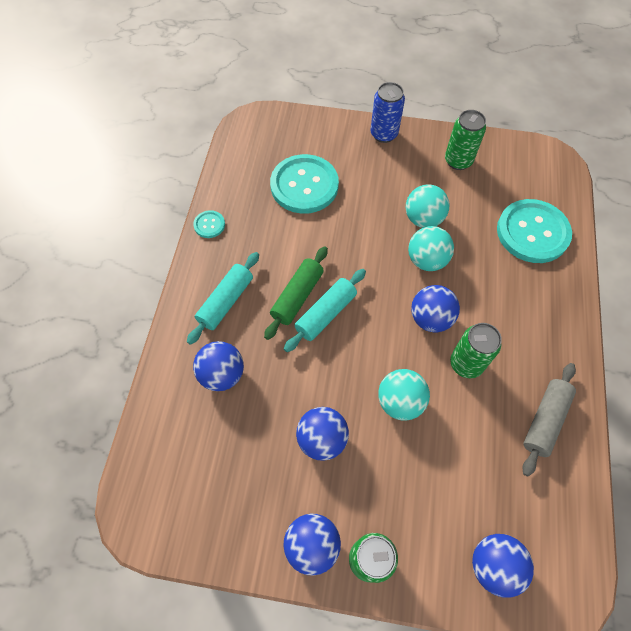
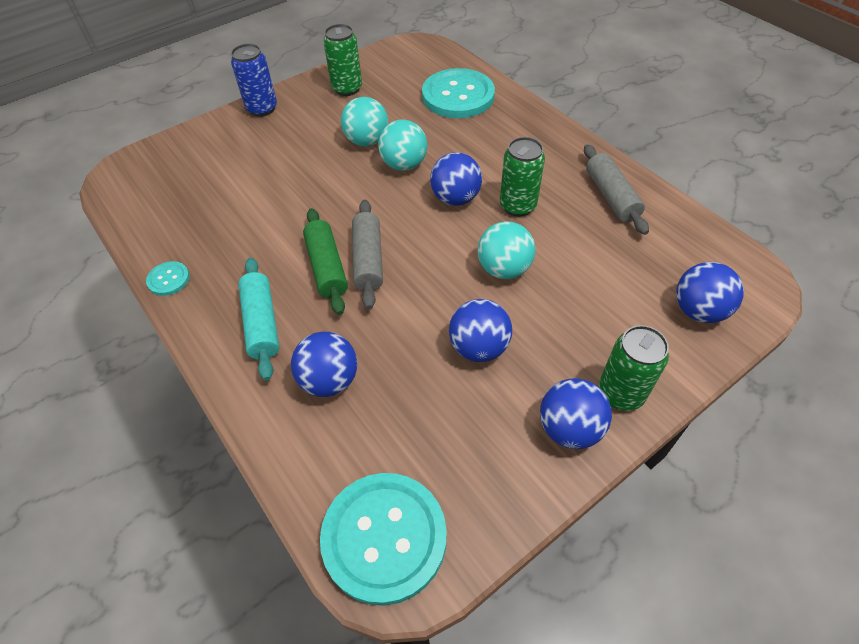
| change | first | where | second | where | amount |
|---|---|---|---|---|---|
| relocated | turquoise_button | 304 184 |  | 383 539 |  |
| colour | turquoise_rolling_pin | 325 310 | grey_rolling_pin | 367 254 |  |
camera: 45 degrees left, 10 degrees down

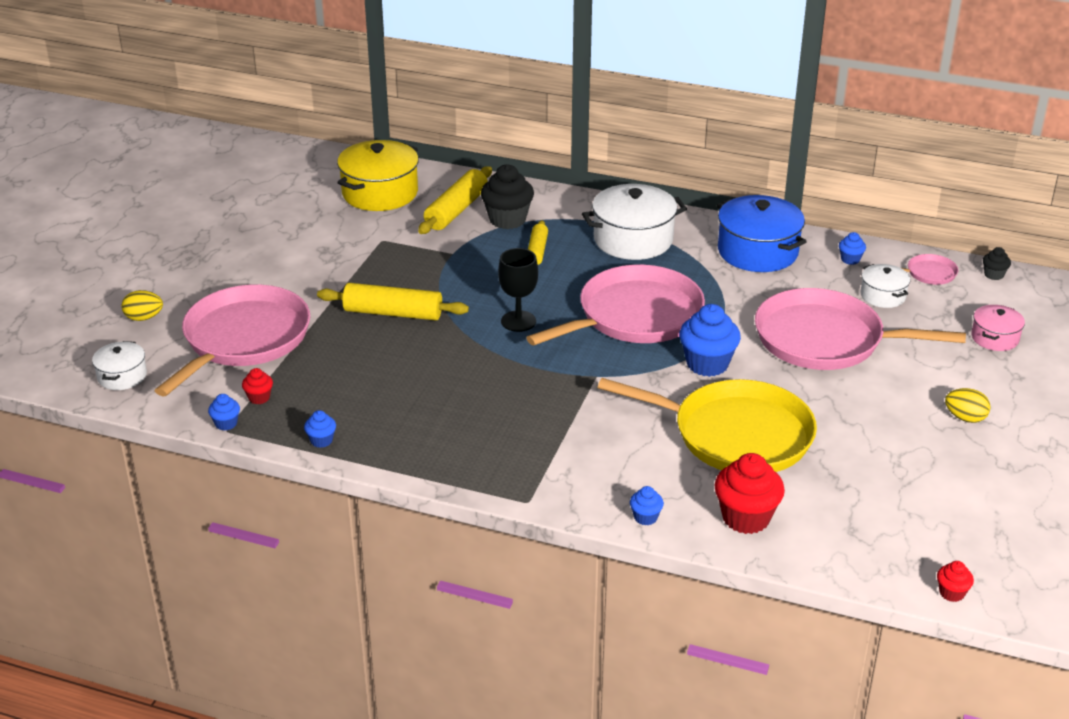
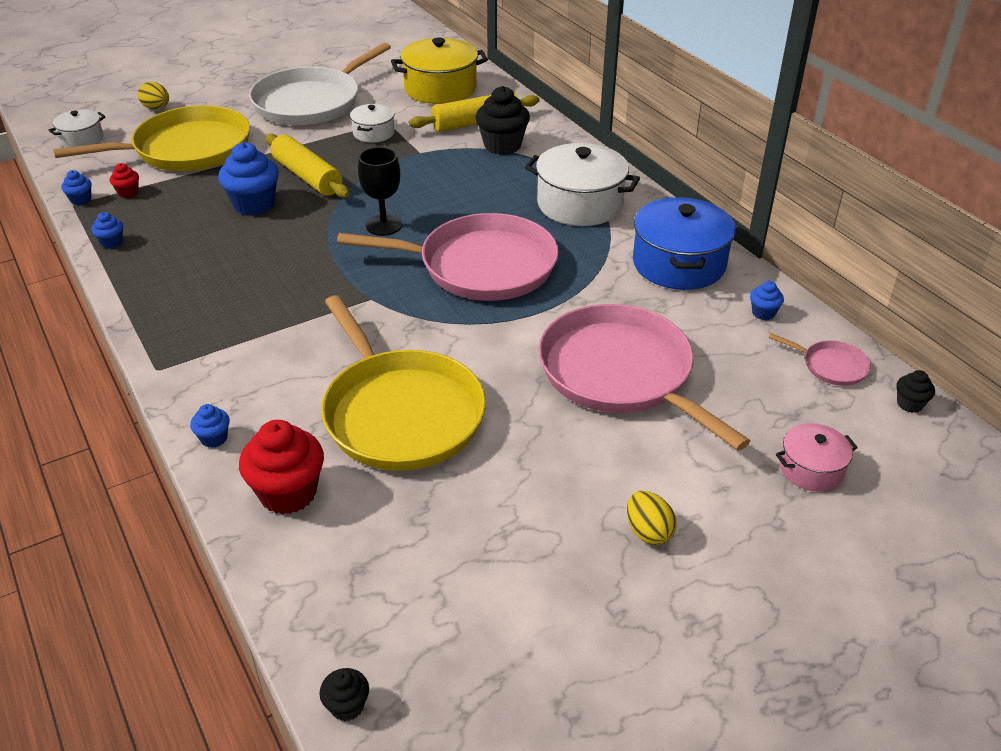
| change | first | where | second | where | amount |
|---|---|---|---|---|---|
| colour | pink_pan | 232 340 | yellow_pan | 151 138 |  |
| relocated | blue_cupcake | 710 340 |  | 248 178 |  |
| appeared |  |  | white_pan | 320 84 |  |
| colour | red_cupcake | 955 581 | black_cupcake | 344 694 |  |
| relocated | white_pot | 885 286 |  | 372 123 |  |
| missing | yellow_rolling_pin | 538 242 |  |  |  |
camera: 40 degrees right, 5 degrees up

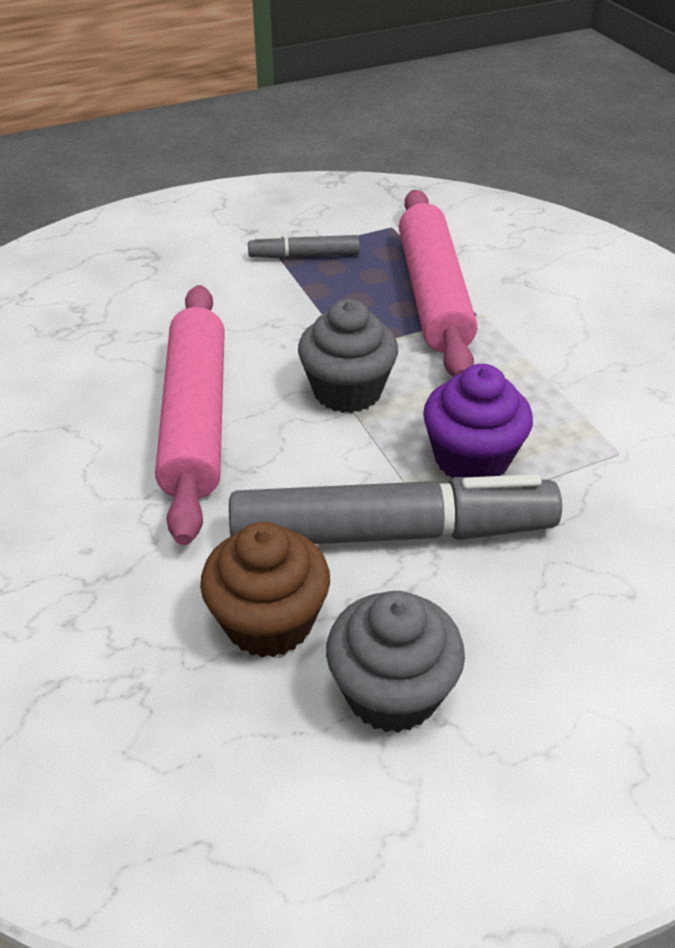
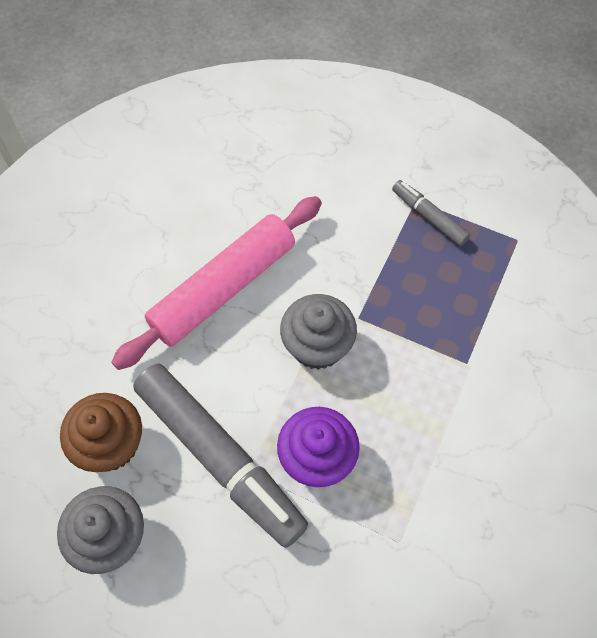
| change | first | where | second | where | amount |
|---|---|---|---|---|---|
| missing | pink_rolling_pin | 438 283 |  |  |  |
camera: 50 degrees right, 20 degrees up

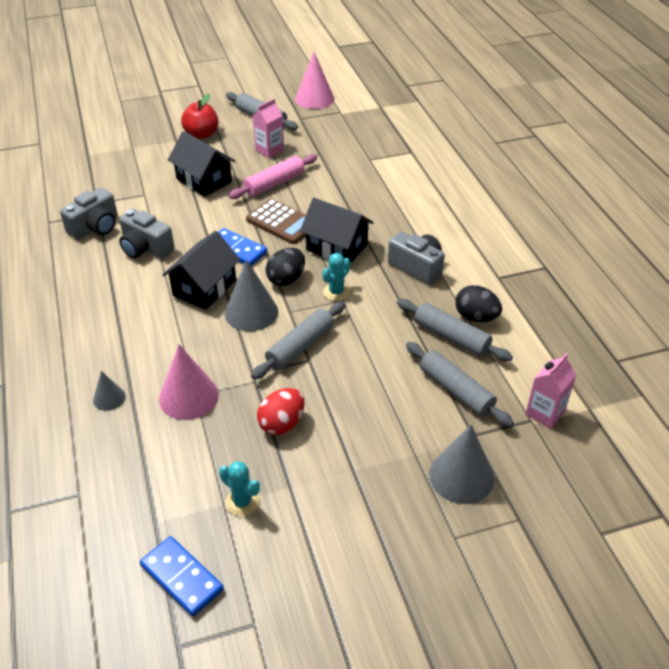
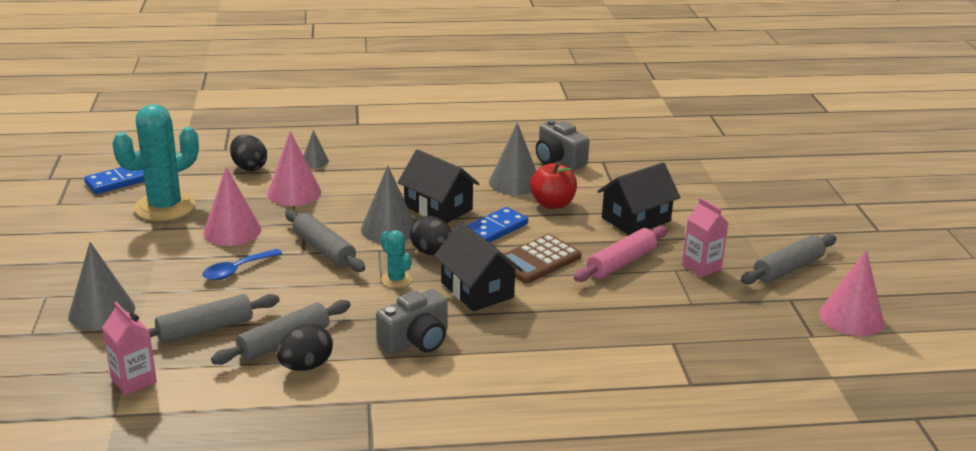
| change | first | where | second | where | amount |
|---|---|---|---|---|---|
| size | turquoise_cactus | 239 488 |  | 155 162 | x2.16 |
| exchanged | red_egg | 280 411 | pink_cone | 232 206 |  |
| appeared |  |  | blue_spoon | 242 264 |  |
| appeared |  |  | black_egg | 248 153 |  |
| spun | black_house | 337 230 |  | 478 266 | 75 degrees counterclockwise |
| exchanged | grey_camera | 147 234 | grey_cone | 512 158 |  |
| relocated | red_apple | 199 116 |  | 553 185 |  |
| spun | pink_rolling_pin | 273 176 |  | 621 254 | 75 degrees clockwise |
camera: 100 degrees right, 15 degrees down

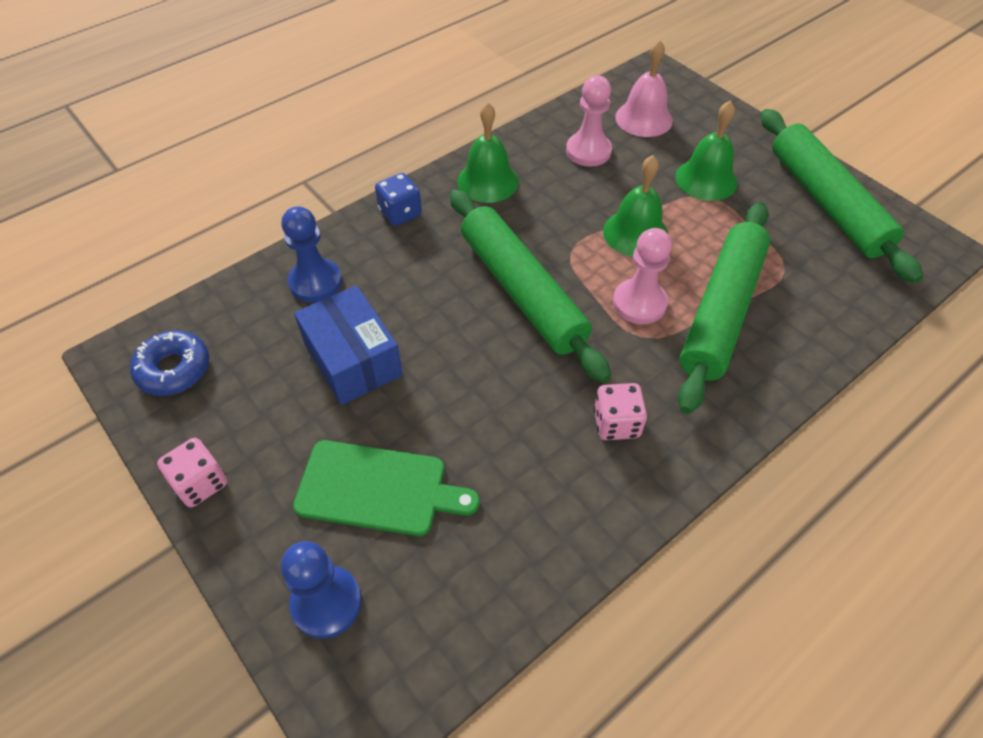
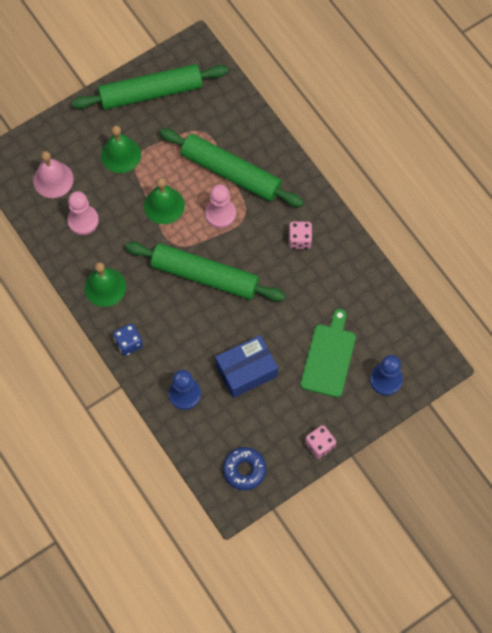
| change | first | where | second | where | amount |
|---|---|---|---|---|---|
| spun | green_rolling_pin | 530 286 |  | 205 271 | 45 degrees clockwise |
camera: 85 degrees left, 15 degrees up

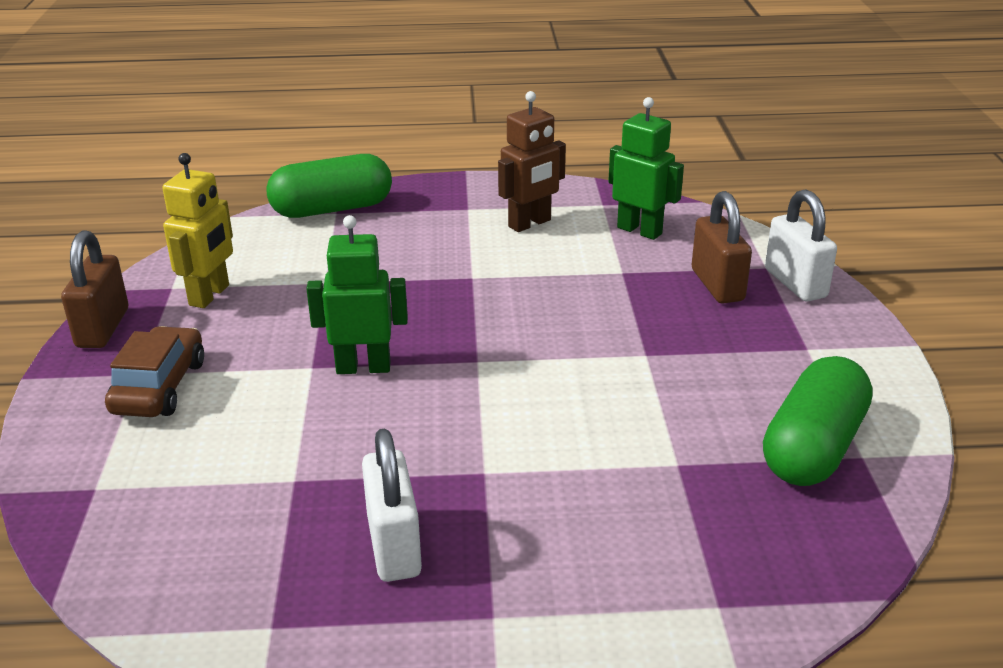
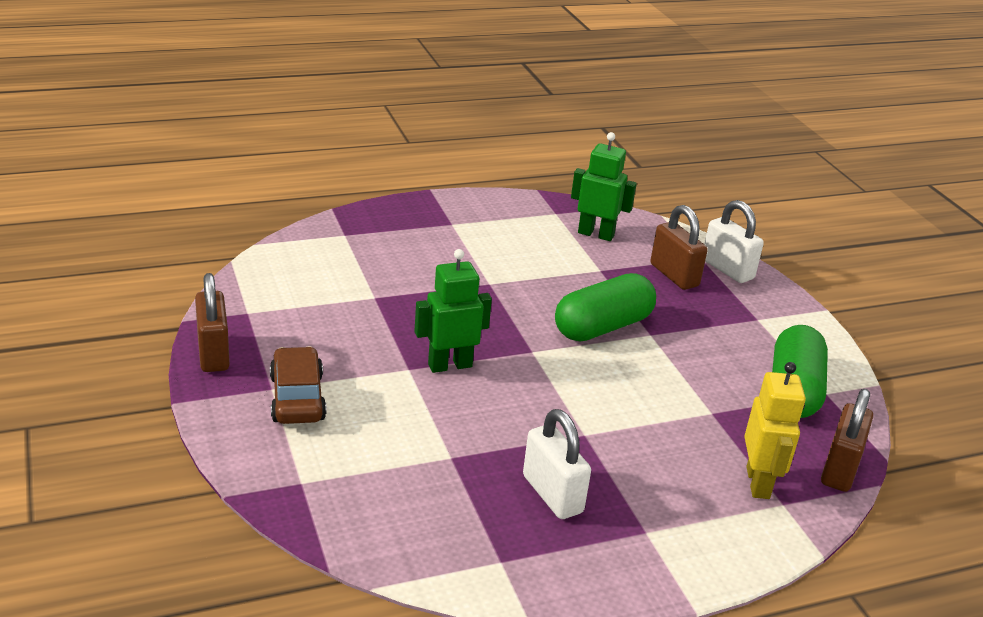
| change | first | where | second | where | amount |
|---|---|---|---|---|---|
| relocated | green_capsule | 329 186 |  | 605 307 |  |
| relocated | yellow_robot | 197 230 |  | 775 430 |  |
| appeared |  |  | brown_padlock | 847 440 |  |
| missing | brown_robot | 532 161 |  |  |  |
camera: 20 degrees left, 0 degrees up

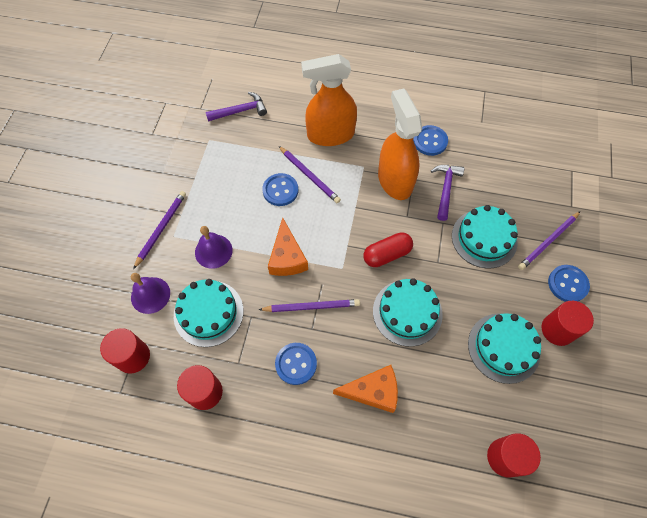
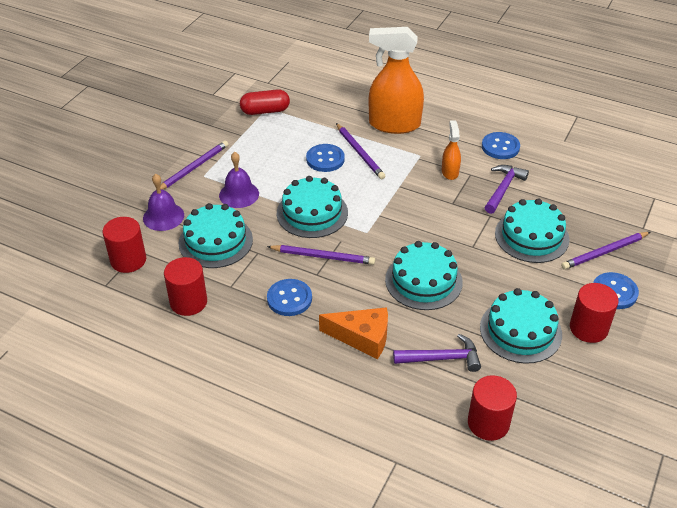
| change | first | where | second | where | amount |
|---|---|---|---|---|---|
| relocated | red_capsule | 388 249 |  | 265 102 |  |
| exchanged | orange_cheese | 288 246 | turquoise_cake | 312 207 |  |
| relocated | purple_hammer | 236 106 |  | 437 353 |  |
| size | orange_spray_bottle | 400 144 |  | 451 150 | x0.48 |
camera: 15 degrees right, 20 degrees down

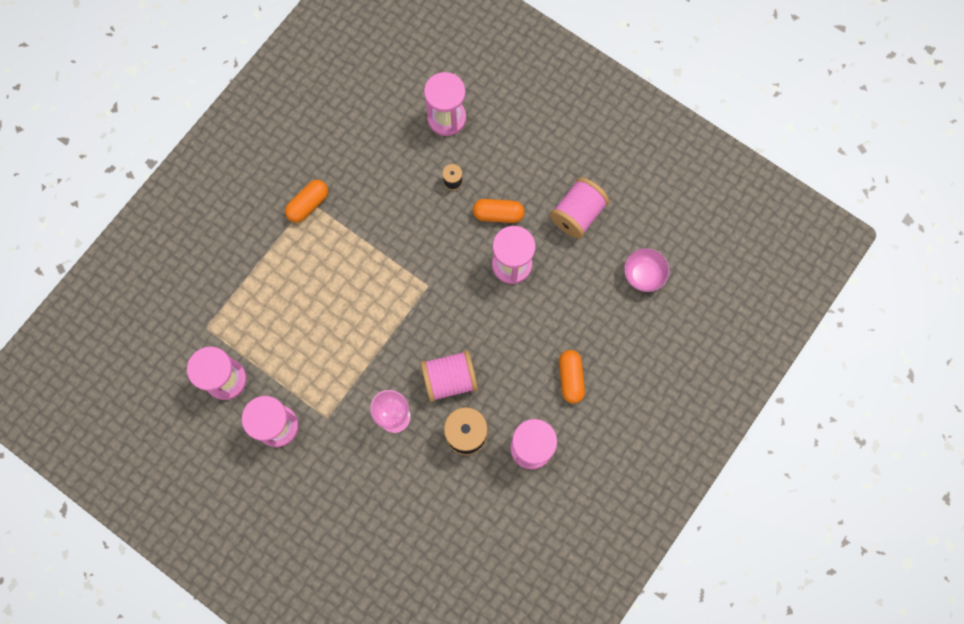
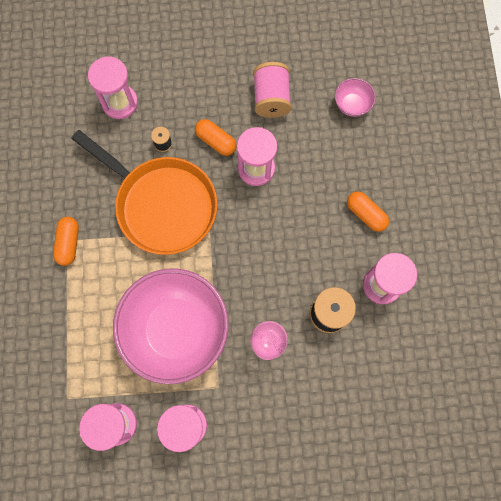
| change | first | where | second | where | amount |
|---|---|---|---|---|---|
| appeared |  |  | orange_pan | 144 192 |  |
| appeared |  |  | pink_bowl | 171 326 |  |
| spun | orange_capsule | 499 211 |  | 215 137 | 75 degrees clockwise |
| missing | pink_spool | 449 376 |  |  |  |
camera: 40 degrees left, 0 degrees up

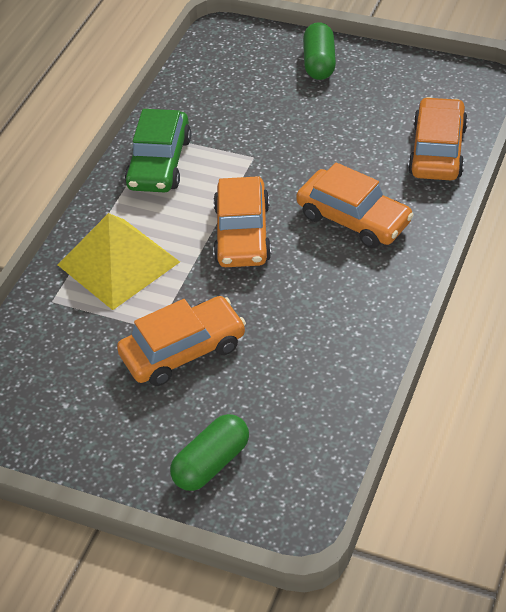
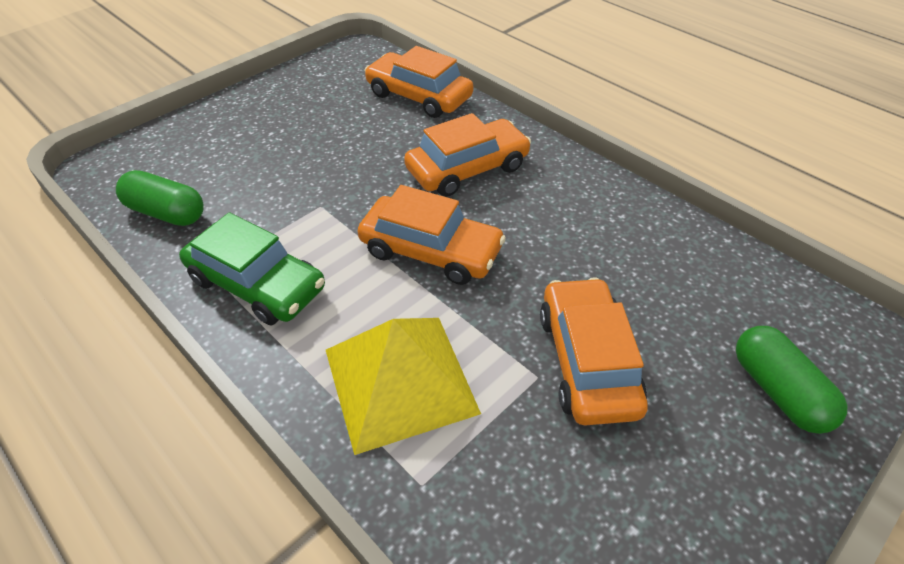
| change | first | where | second | where | amount |
|---|---|---|---|---|---|
| relocated | green_capsule | 319 51 |  | 160 198 |  |
camera: 70 degrees left, 0 degrees up

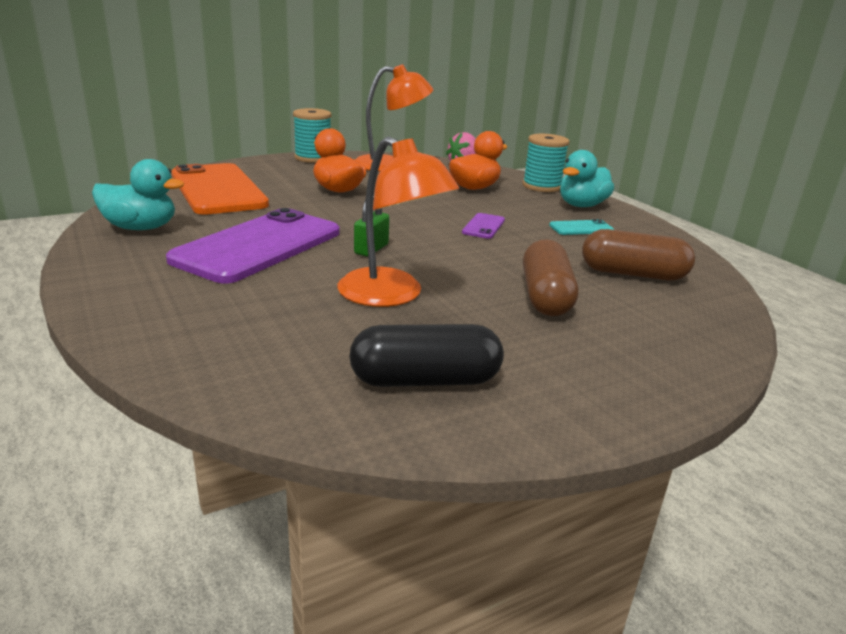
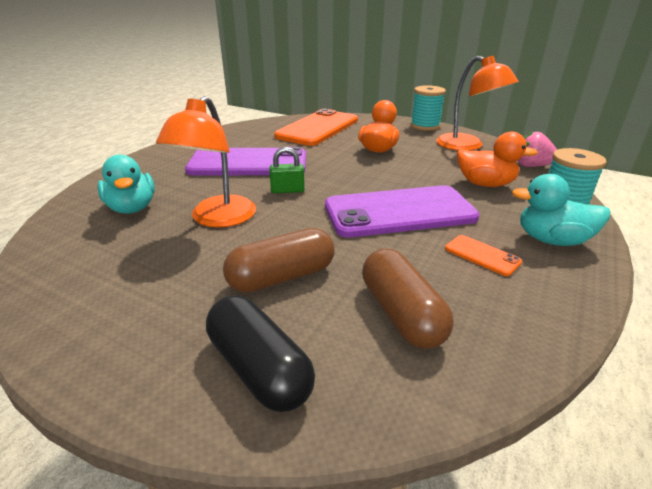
| change | first | where | second | where | amount |
|---|---|---|---|---|---|
| relocated | turquoise_duck | 138 194 |  | 126 184 |  |
| relocated | black_capsule | 426 355 |  | 260 354 |  |
| size | purple_phone | 483 226 |  | 402 211 | x2.44 |
| colour | turquoise_phone | 581 227 | orange_phone | 483 255 |  |
camera: 60 degrees right, 5 degrees up

